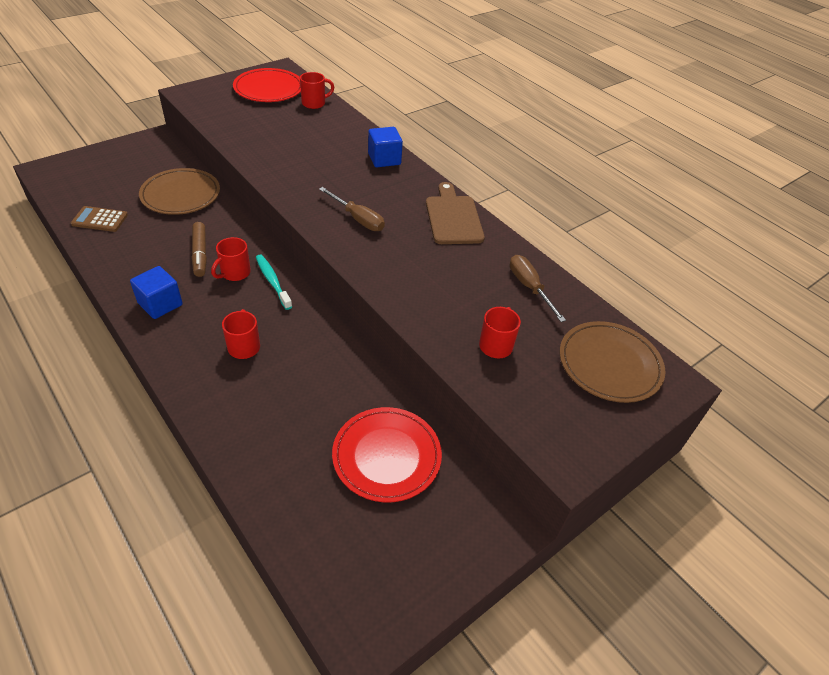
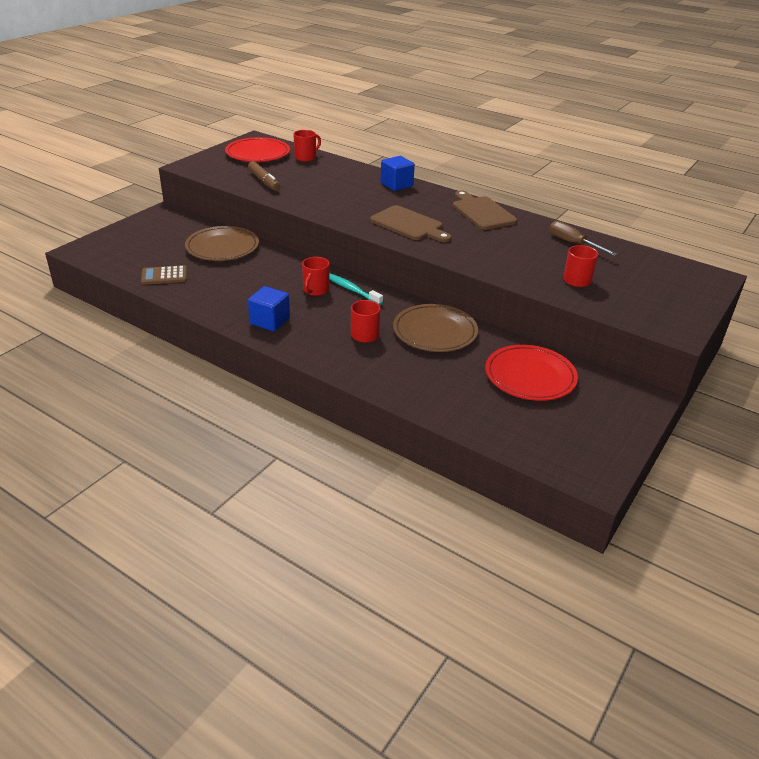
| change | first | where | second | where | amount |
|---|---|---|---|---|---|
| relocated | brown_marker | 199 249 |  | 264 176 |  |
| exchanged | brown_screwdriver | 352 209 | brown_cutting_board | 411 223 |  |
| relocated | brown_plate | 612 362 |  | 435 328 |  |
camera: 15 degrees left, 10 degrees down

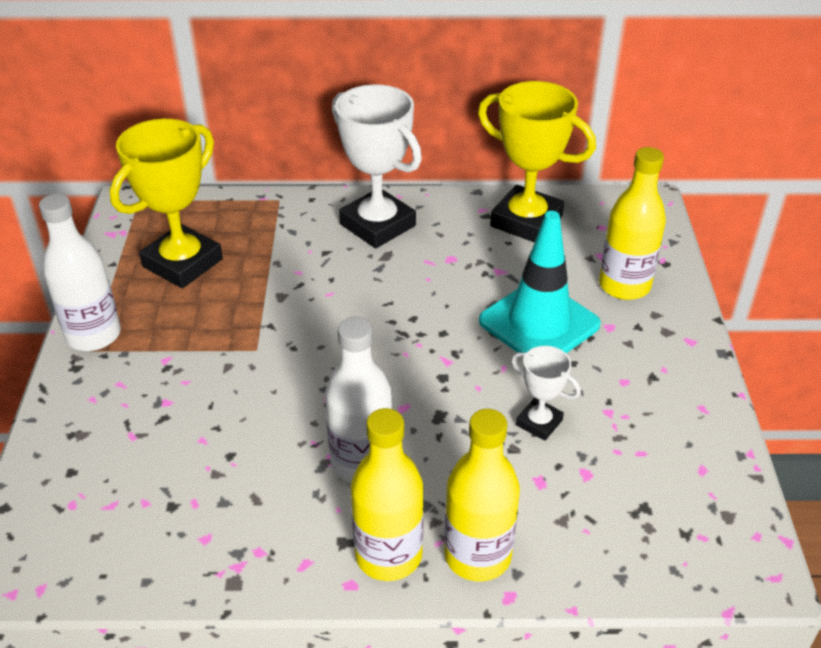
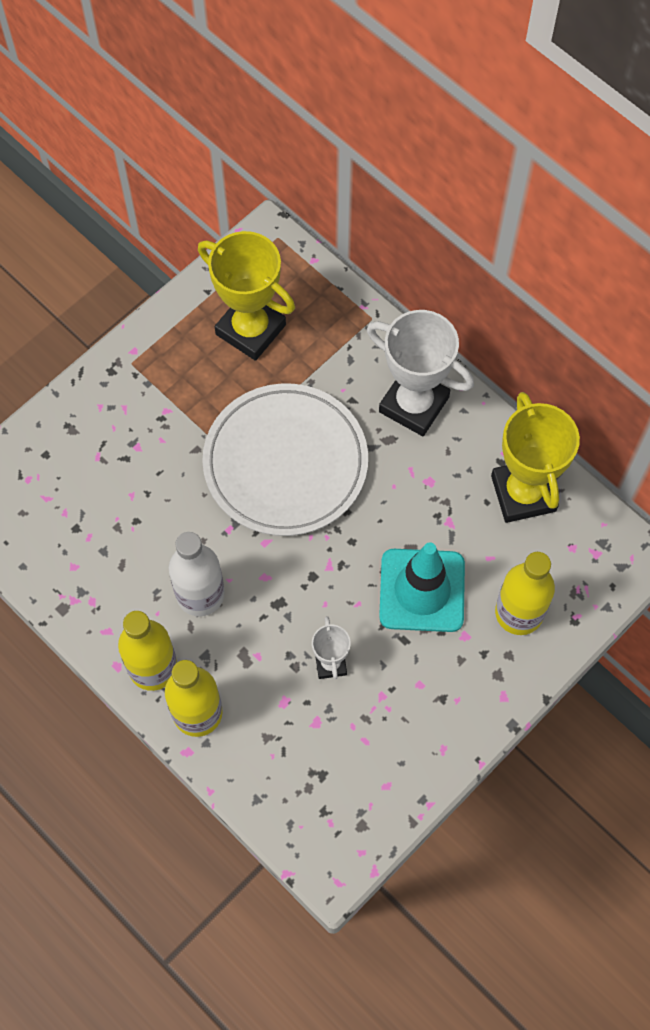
| change | first | where | second | where | amount |
|---|---|---|---|---|---|
| spun | yellow_trophy | 166 203 |  | 246 296 | 45 degrees clockwise |
| appeared |  |  | white_plate | 285 459 |  |
| spun | white_trophy | 377 166 |  | 420 373 | 60 degrees counterclockwise |
| missing | white_bottle | 80 272 |  |  |  |
camera: 45 degrees right, 25 degrees up

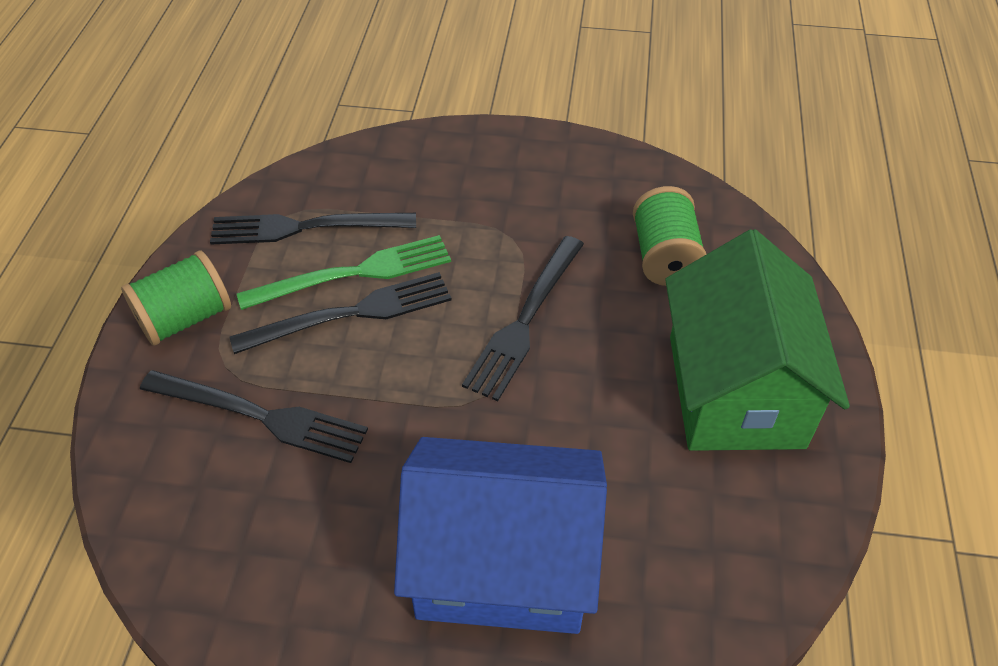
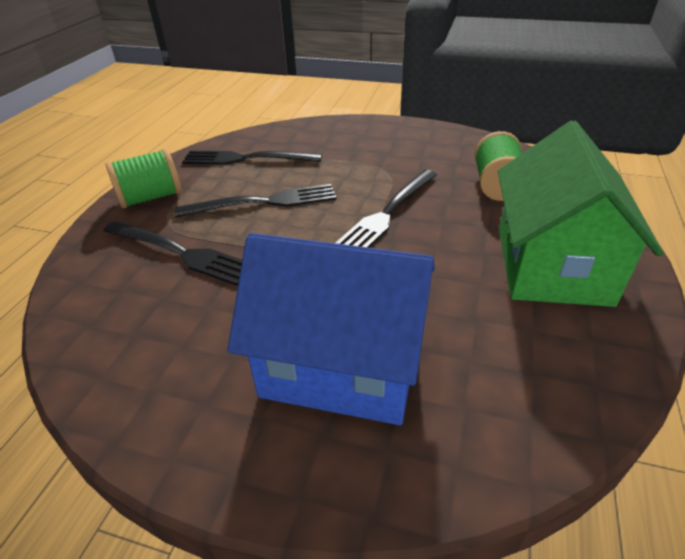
| change | first | where | second | where | amount |
|---|---|---|---|---|---|
| missing | green_fork | 343 272 |  |  |  |
camera: 10 degrees right, 10 degrees down

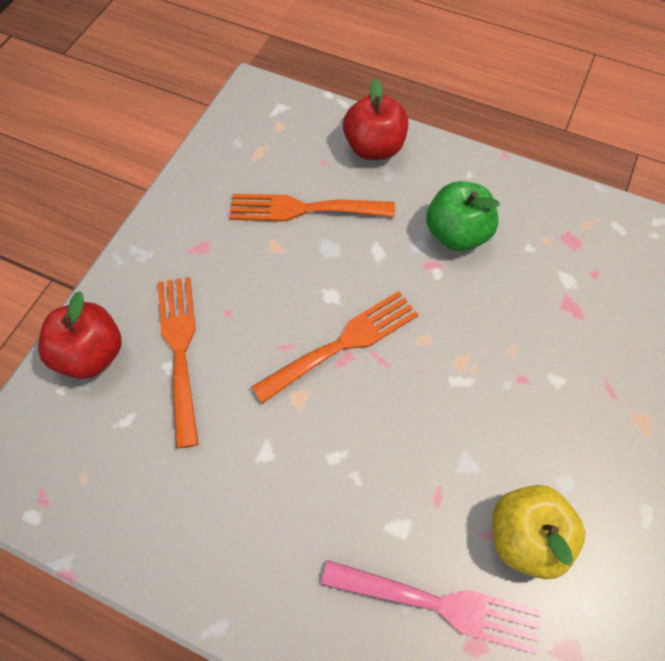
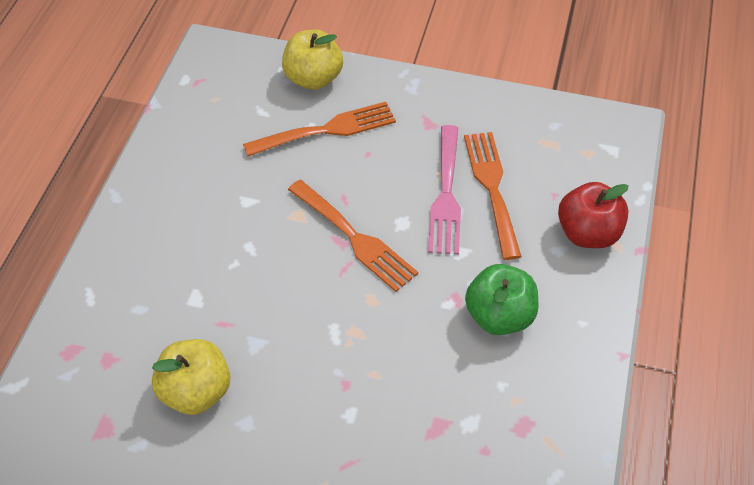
| change | first | where | second | where | amount |
|---|---|---|---|---|---|
| colour | red_apple | 80 335 | yellow_apple | 312 60 |  |
| relocated | pink_fork | 431 607 |  | 444 190 |  |
camera: 80 degrees right, 10 degrees down

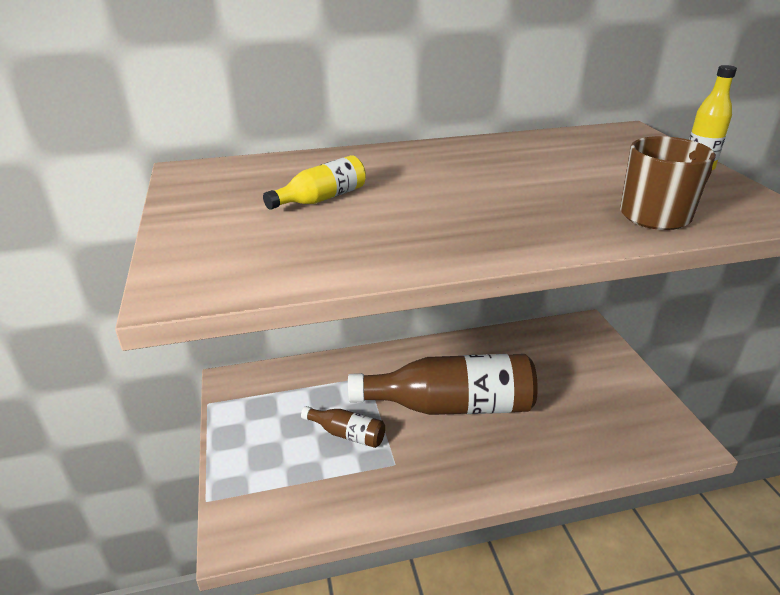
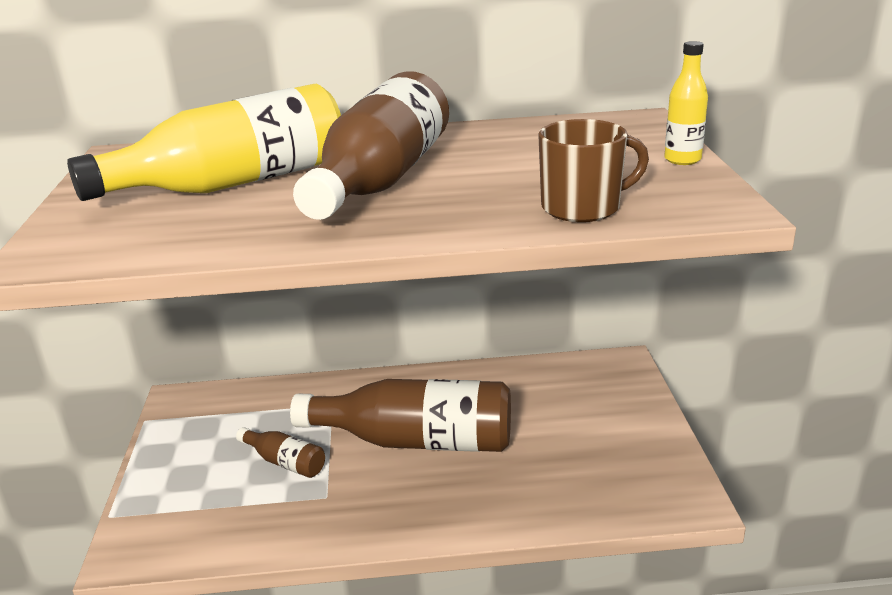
| change | first | where | second | where | amount |
|---|---|---|---|---|---|
| size | yellow_bottle | 314 182 |  | 204 142 | x2.21 |
| appeared |  |  | brown_bottle | 371 145 |  |
camera: 10 degrees right, 5 degrees down

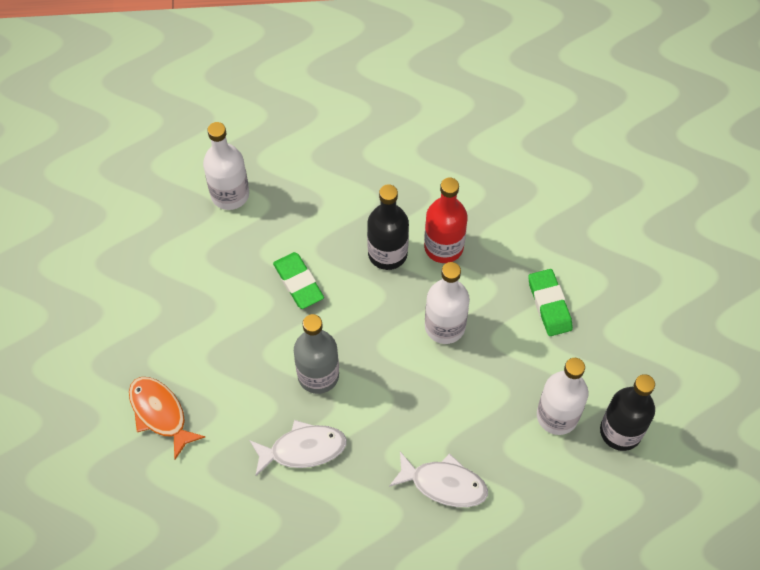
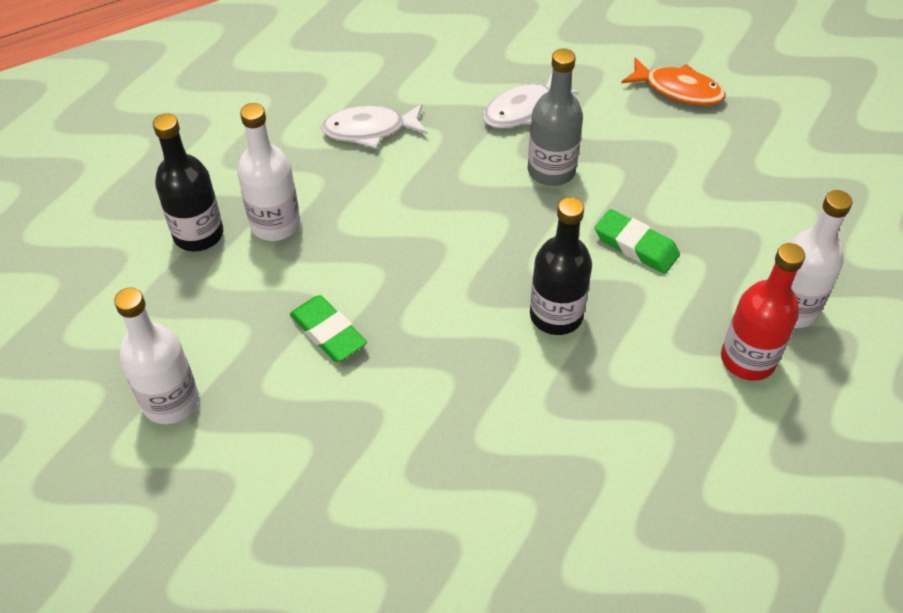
| change | first | where | second | where | amount |
|---|---|---|---|---|---|
| relocated | white_bottle | 447 303 |  | 156 356 |  |
| relocated | red_bottle | 446 220 |  | 763 312 |  |
camera: 155 degrees right, 10 degrees down

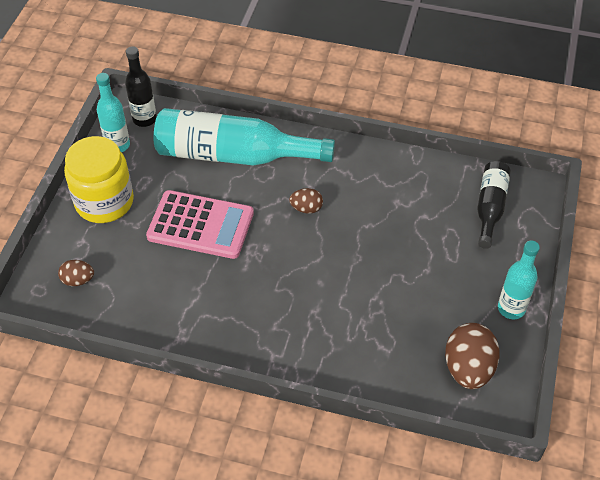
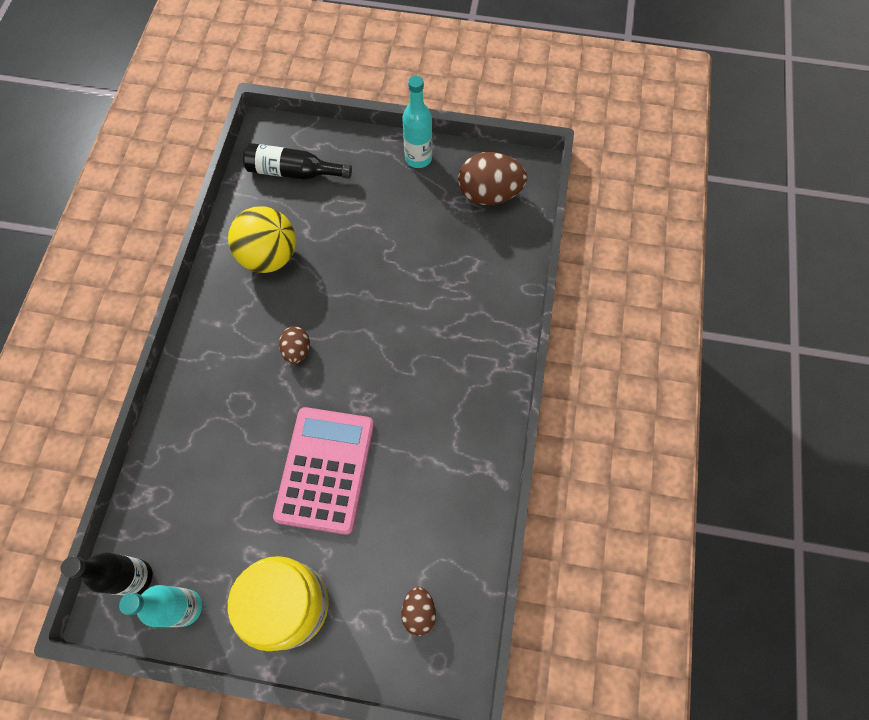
| change | first | where | second | where | amount |
|---|---|---|---|---|---|
| appeared |  |  | yellow_ball | 262 239 |  |
| missing | turquoise_bottle | 244 137 |  |  |  |
camera: 95 degrees left, 15 degrees up

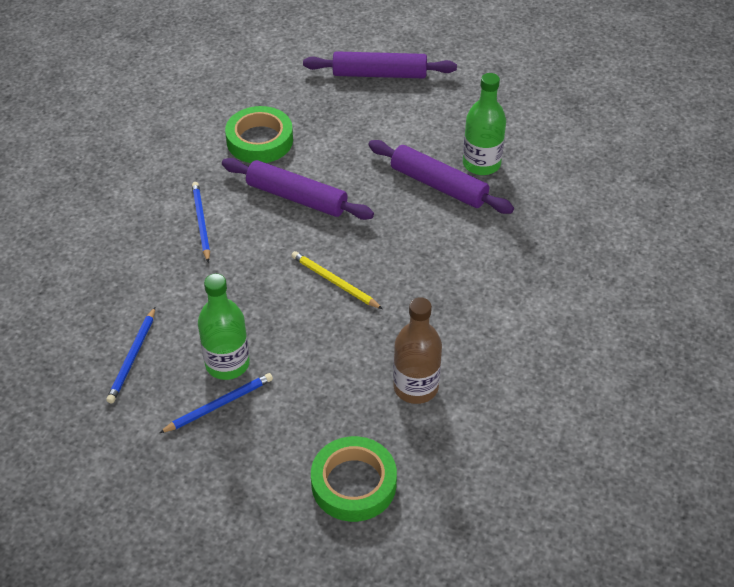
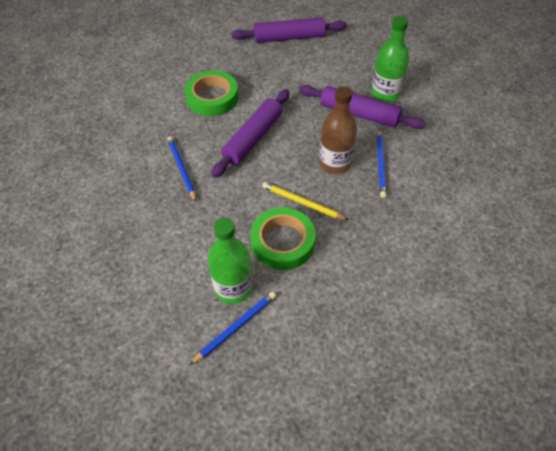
| change | first | where | second | where | amount |
|---|---|---|---|---|---|
| spun | purple_rolling_pin | 298 189 |  | 250 133 | 75 degrees counterclockwise |
| relocated | green_tape | 354 479 |  | 283 239 |  |
| relocated | brown_bottle | 417 350 |  | 338 130 |  |
| relocated | blue_pencil | 130 355 |  | 381 163 |  |
camera: 10 degrees left, 5 degrees up

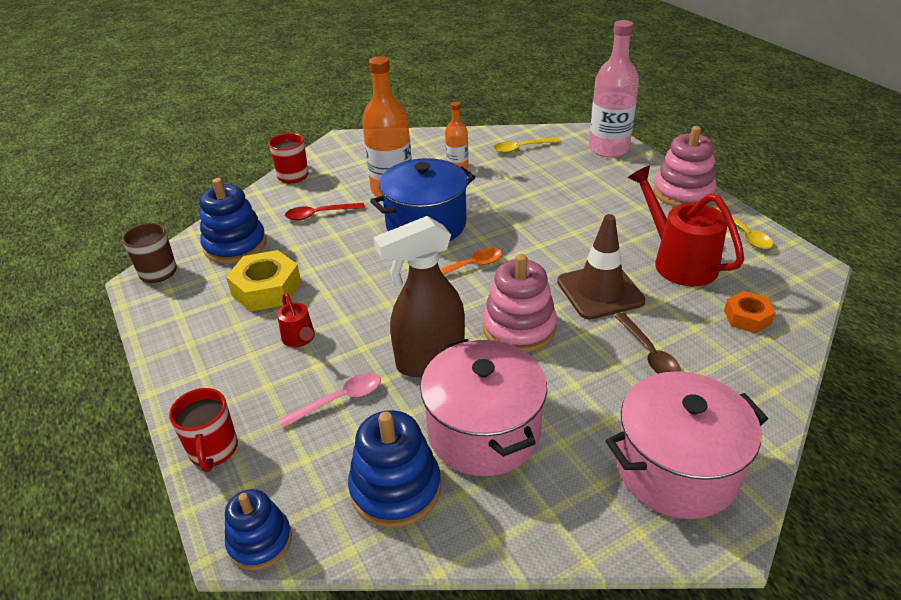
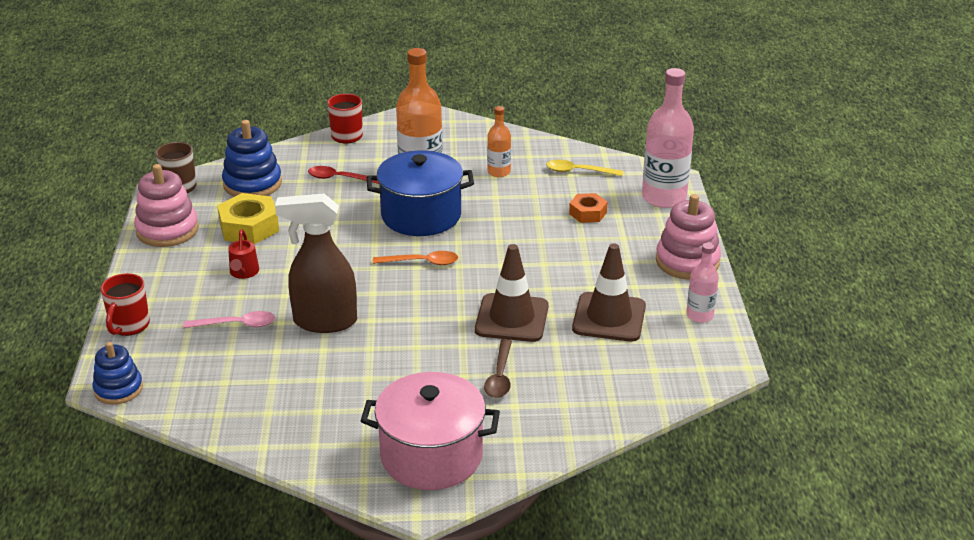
| change | first | where | second | where | amount |
|---|---|---|---|---|---|
| relocated | pink_stacking_toy | 520 303 |  | 166 205 |  |
| relocated | orange_nut | 750 312 |  | 588 208 |  |
| exchanged | red_watering_can | 686 226 | brown_traffic_cone | 609 292 |  |
| exchanged | yellow_spoon | 742 227 | pink_bottle | 702 283 |  |
| missing | blue_stacking_toy | 394 469 |  |  |  |
| missing | pink_pot | 483 407 |  |  |  |
camera: 25 degrees right, 5 degrees down

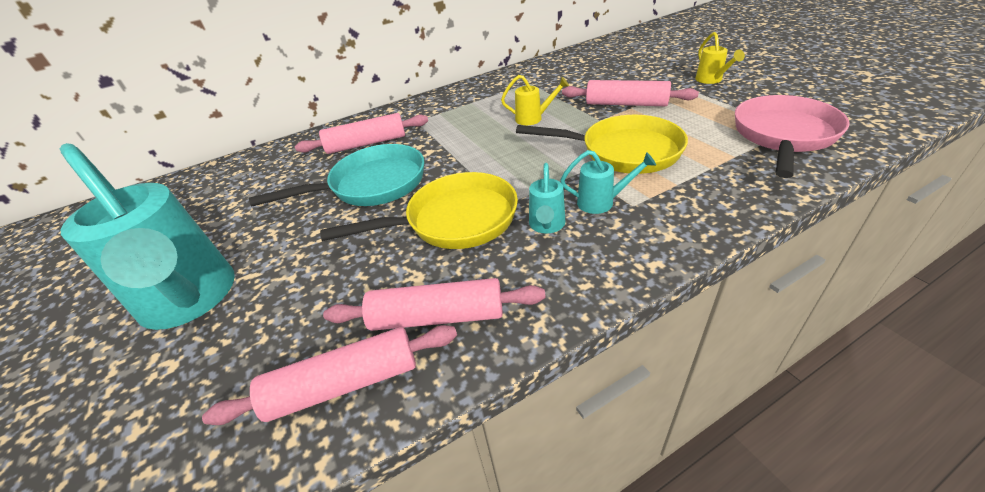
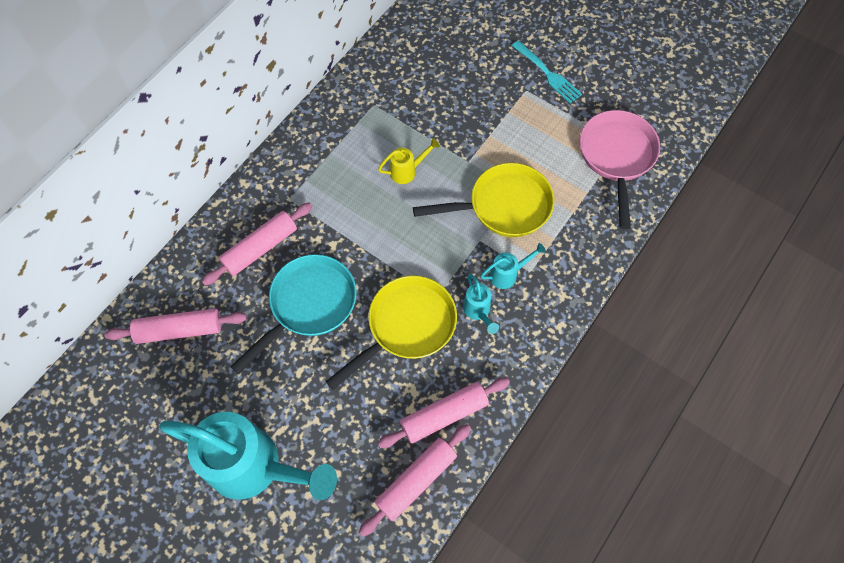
| change | first | where | second | where | amount |
|---|---|---|---|---|---|
| relocated | pink_rolling_pin | 630 93 |  | 175 326 |  |
| exchanged | yellow_watering_can | 720 58 | turquoise_fork | 547 72 |  |
camera: 30 degrees left, 25 degrees up

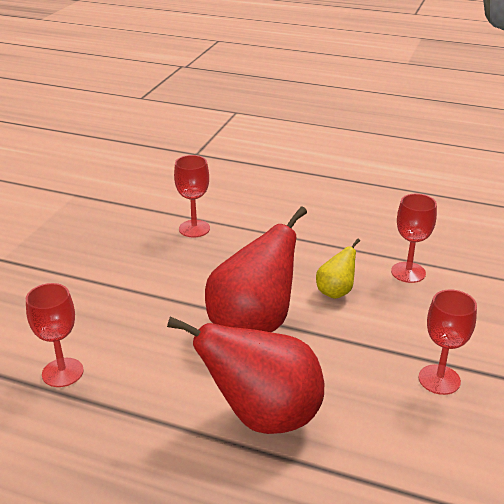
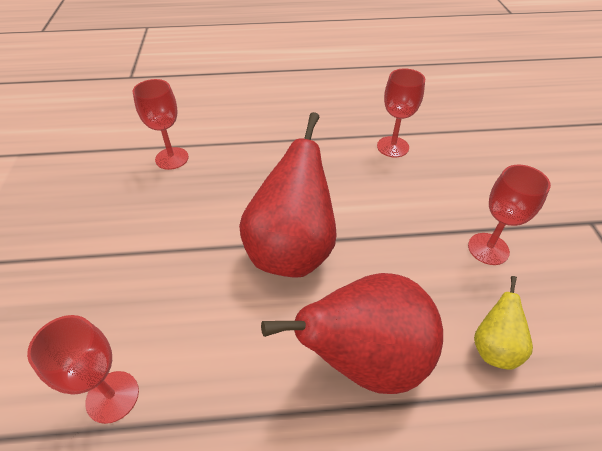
| change | first | where | second | where | amount |
|---|---|---|---|---|---|
| relocated | yellow_pear | 338 268 |  | 503 323 |  |
camera: 25 degrees left, 15 degrees up

